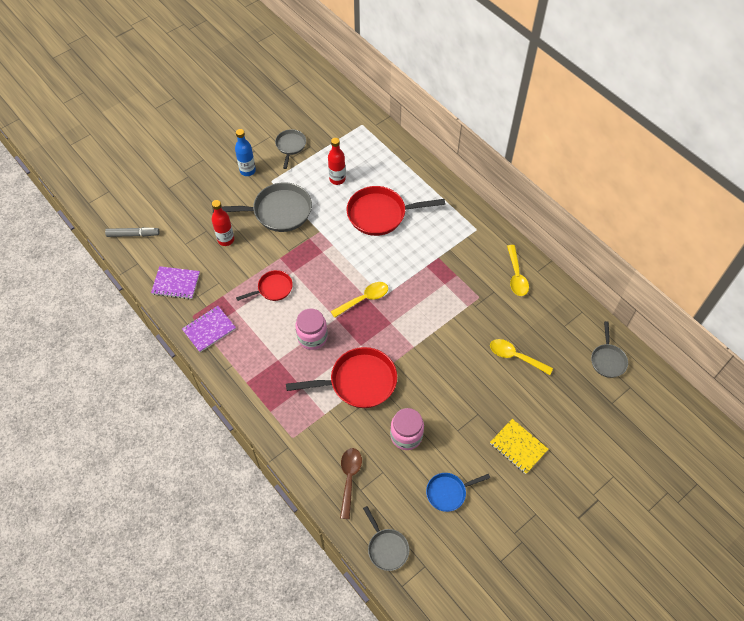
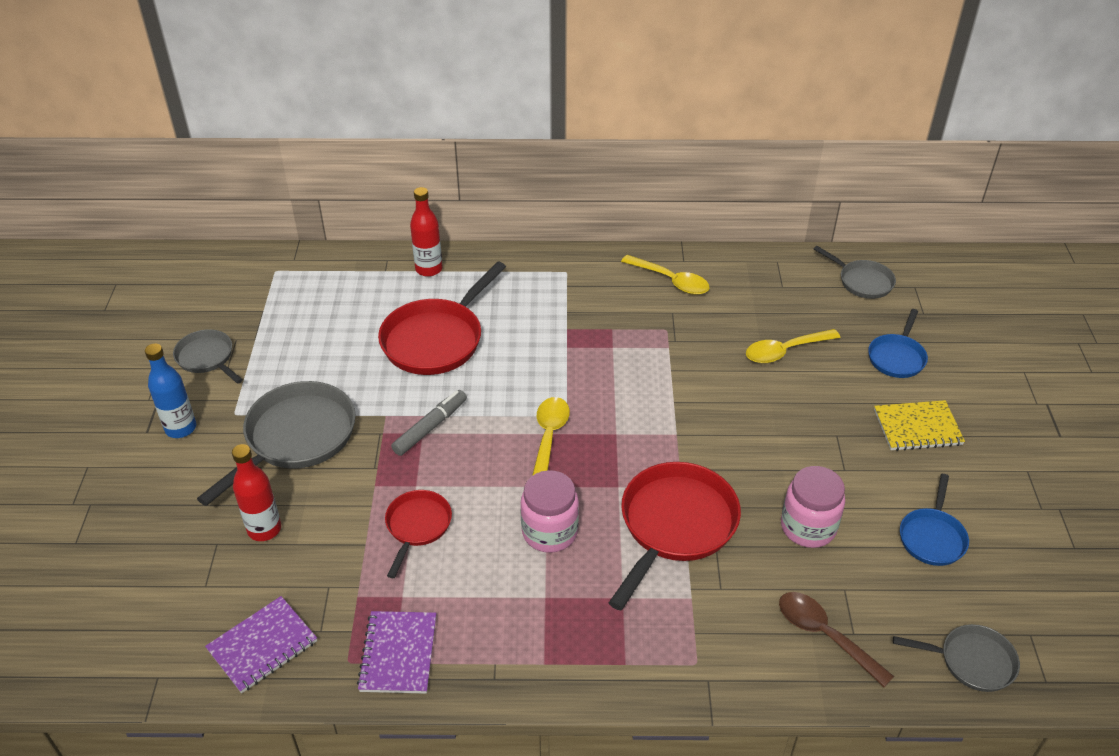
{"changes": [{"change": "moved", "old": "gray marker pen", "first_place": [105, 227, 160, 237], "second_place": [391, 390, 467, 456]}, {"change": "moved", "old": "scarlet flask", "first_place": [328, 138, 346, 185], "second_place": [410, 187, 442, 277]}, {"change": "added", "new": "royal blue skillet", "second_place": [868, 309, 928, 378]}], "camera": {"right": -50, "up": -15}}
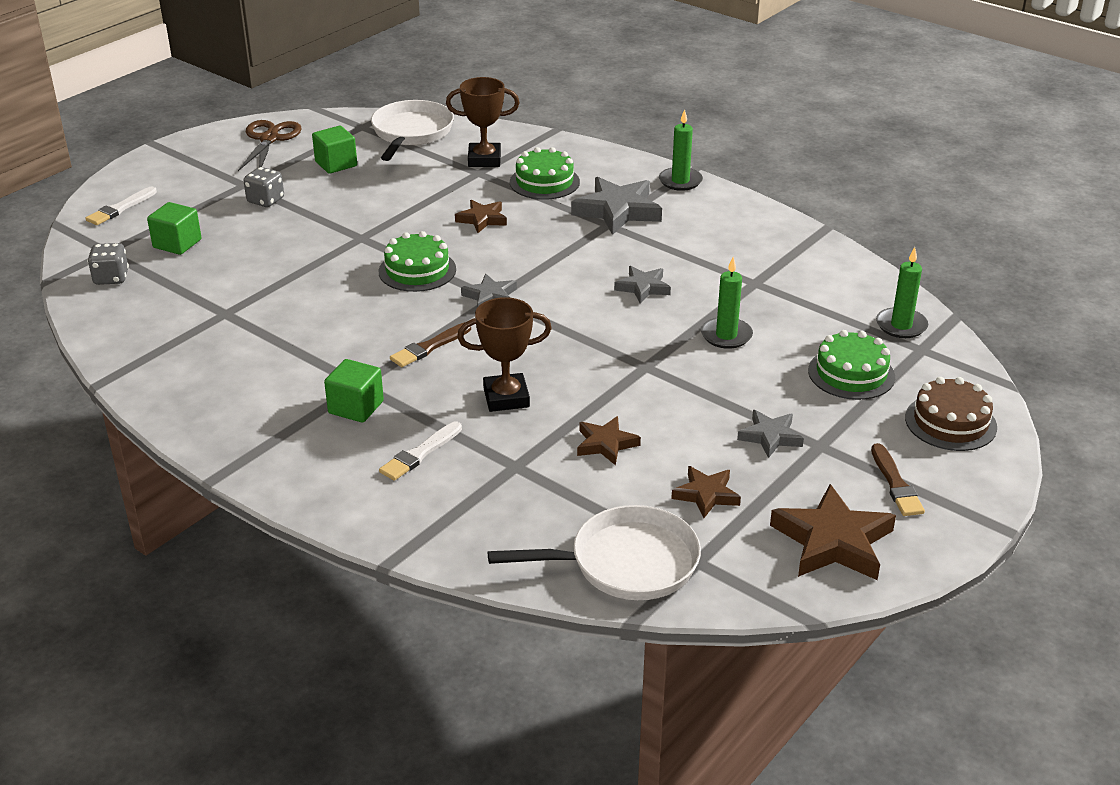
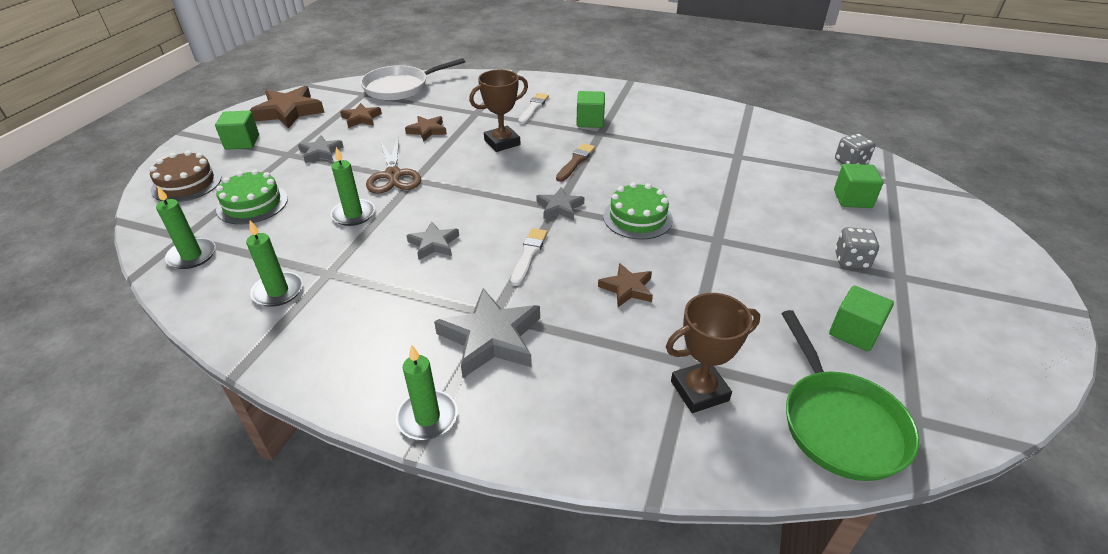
{"changes": [{"change": "moved", "old": "white paintbrush", "first_place": [85, 187, 157, 225], "second_place": [511, 228, 547, 286]}, {"change": "moved", "old": "brown scissors", "first_place": [238, 120, 302, 171], "second_place": [366, 137, 421, 194]}, {"change": "recoloured", "old": "white skillet", "new": "leaf-green skillet", "first_place": [371, 100, 454, 161], "second_place": [781, 310, 919, 481]}, {"change": "removed", "old": "leaf-green layer cake", "first_place": [510, 147, 580, 200]}, {"change": "replaced", "old": "brown paintbrush", "new": "leaf-green block", "first_place": [871, 443, 925, 516], "second_place": [215, 111, 259, 150]}, {"change": "added", "new": "leaf-green pillar candle", "second_place": [246, 221, 303, 307]}], "camera": {"right": 160, "up": 5}}
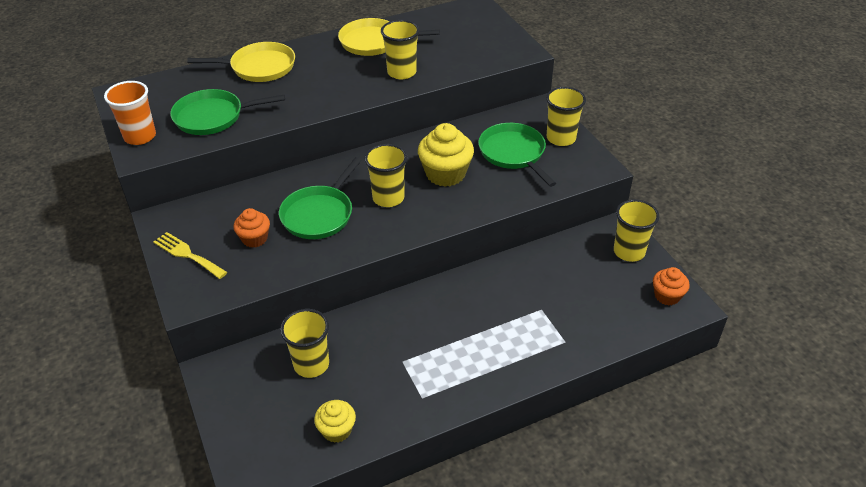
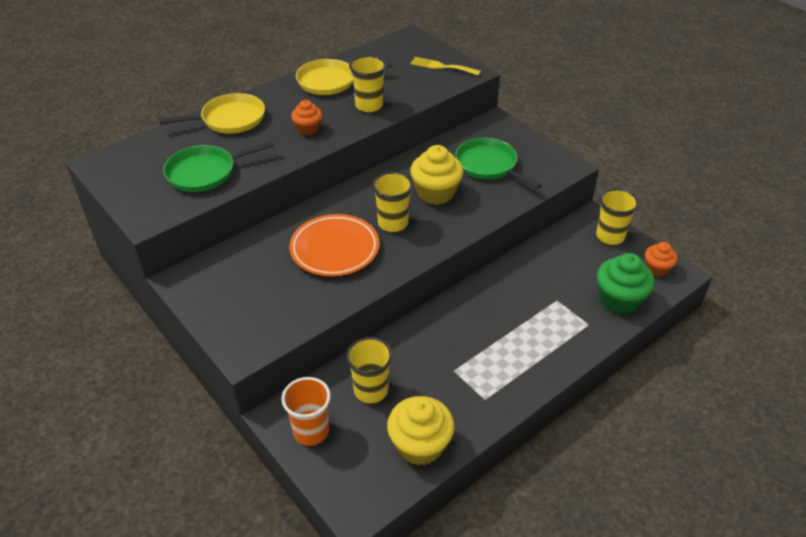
{"changes": [{"change": "moved", "old": "orange-coloured cup", "first_place": [104, 81, 156, 145], "second_place": [281, 377, 331, 446]}, {"change": "moved", "old": "yellow table fork", "first_place": [153, 232, 227, 279], "second_place": [410, 57, 481, 75]}, {"change": "moved", "old": "orange-coloured cupcake", "first_place": [234, 208, 270, 248], "second_place": [291, 100, 322, 135]}, {"change": "replaced", "old": "leaf-green skillet", "new": "orange-coloured dinner plate", "first_place": [279, 158, 361, 239], "second_place": [289, 214, 379, 276]}, {"change": "resized", "old": "yellow cupcake", "first_place": [314, 400, 356, 443], "second_place": [387, 396, 454, 465], "factor": 1.68}, {"change": "removed", "old": "yellow cup", "first_place": [546, 87, 586, 146]}, {"change": "added", "new": "leaf-green cupcake", "second_place": [597, 253, 655, 314]}], "camera": {"right": -15, "up": 0}}
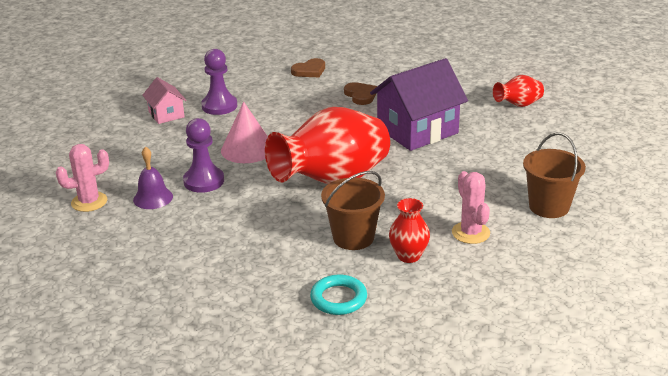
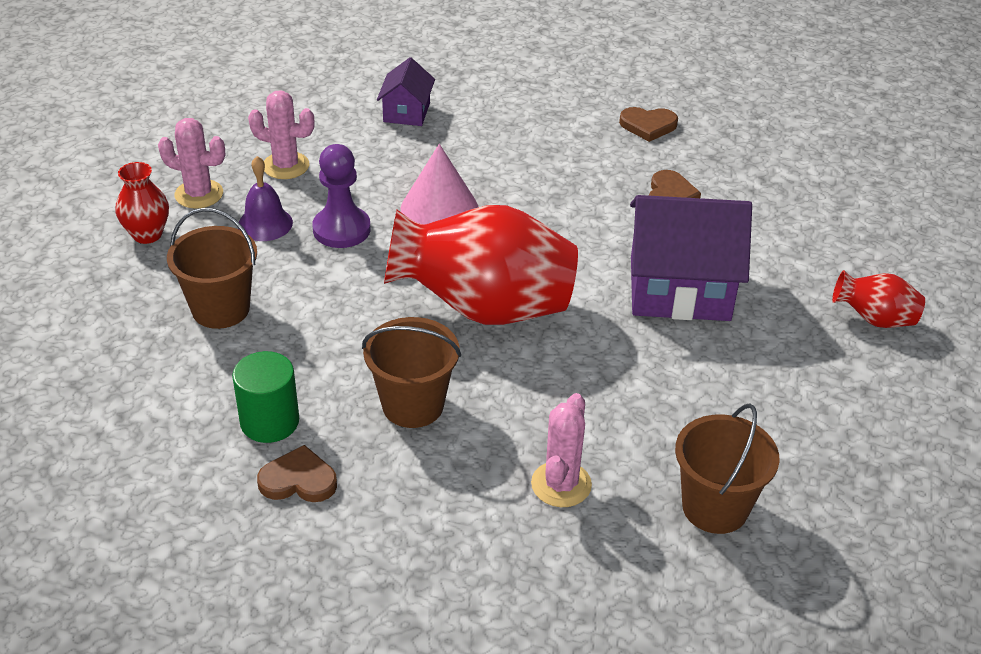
{"changes": [{"change": "recoloured", "old": "pink toy house", "new": "purple toy house", "first_place": [142, 77, 187, 124], "second_place": [377, 57, 435, 126]}, {"change": "removed", "old": "purple game pawn", "first_place": [201, 49, 237, 115]}, {"change": "replaced", "old": "turquoise ring", "new": "brown heart", "first_place": [310, 274, 367, 315], "second_place": [257, 445, 337, 502]}, {"change": "moved", "old": "scarlet tall vase", "first_place": [389, 198, 430, 263], "second_place": [116, 162, 169, 244]}, {"change": "added", "new": "brown pail", "second_place": [167, 208, 257, 329]}, {"change": "added", "new": "leaf-green cylinder", "second_place": [232, 351, 299, 443]}, {"change": "added", "new": "pink saguaro cactus", "second_place": [248, 90, 315, 179]}], "camera": {"right": 35, "up": 10}}
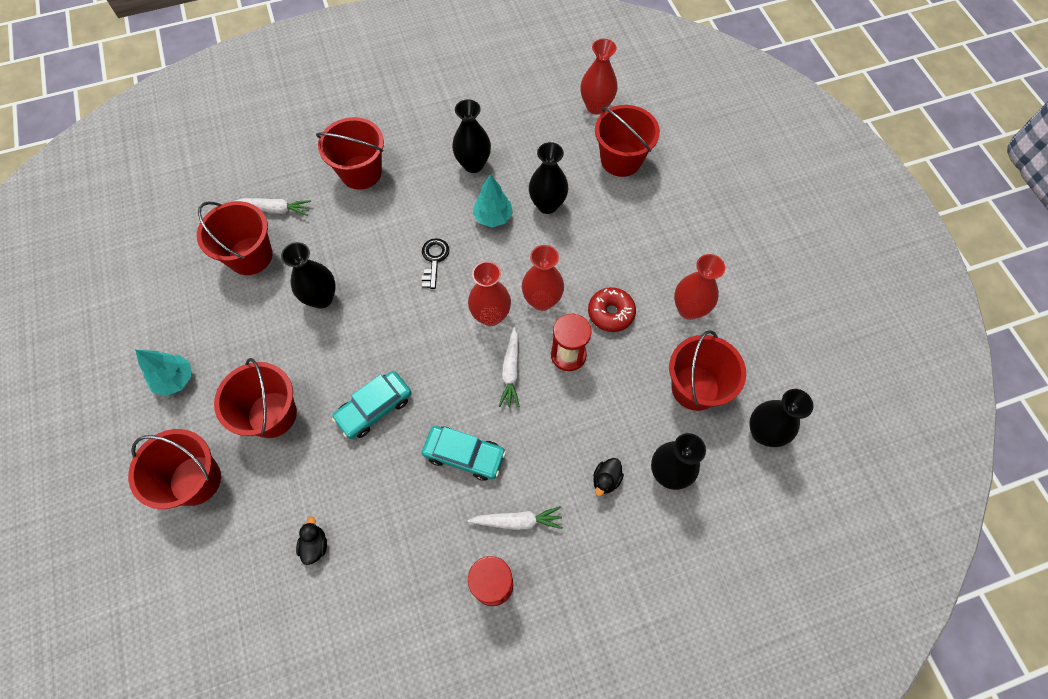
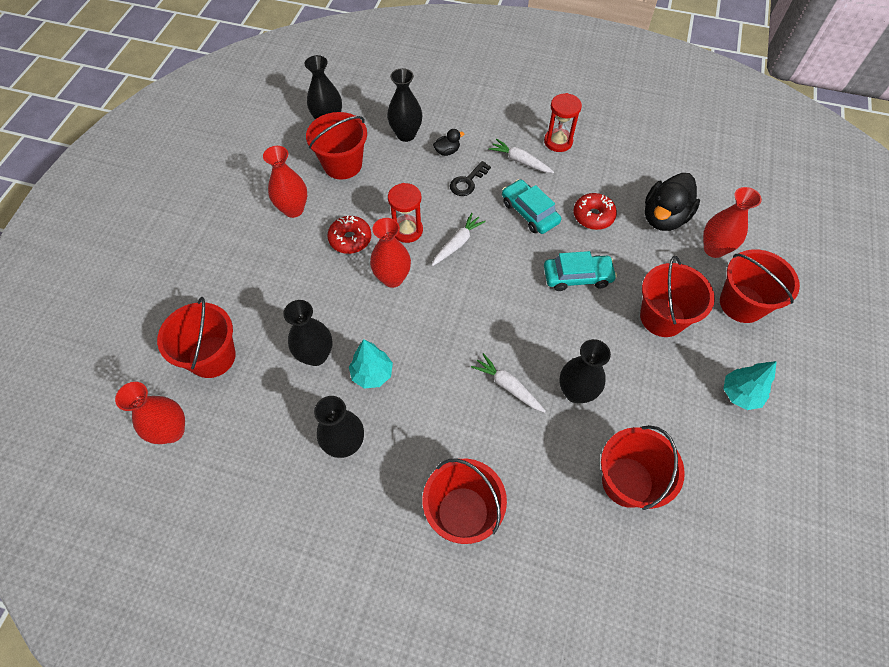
{"changes": [{"change": "moved", "old": "white root vegetable", "first_place": [233, 198, 311, 216], "second_place": [471, 353, 546, 413]}, {"change": "resized", "old": "jet-black duck", "first_place": [296, 516, 327, 565], "second_place": [645, 173, 700, 231], "factor": 2.16}, {"change": "moved", "old": "jet-black key", "first_place": [422, 238, 449, 289], "second_place": [450, 161, 491, 196]}, {"change": "moved", "old": "scarlet tall vase", "first_place": [468, 261, 511, 326], "second_place": [703, 187, 762, 258]}, {"change": "added", "new": "scarlet doughnut", "second_place": [573, 193, 617, 230]}], "camera": {"right": -145, "up": -5}}
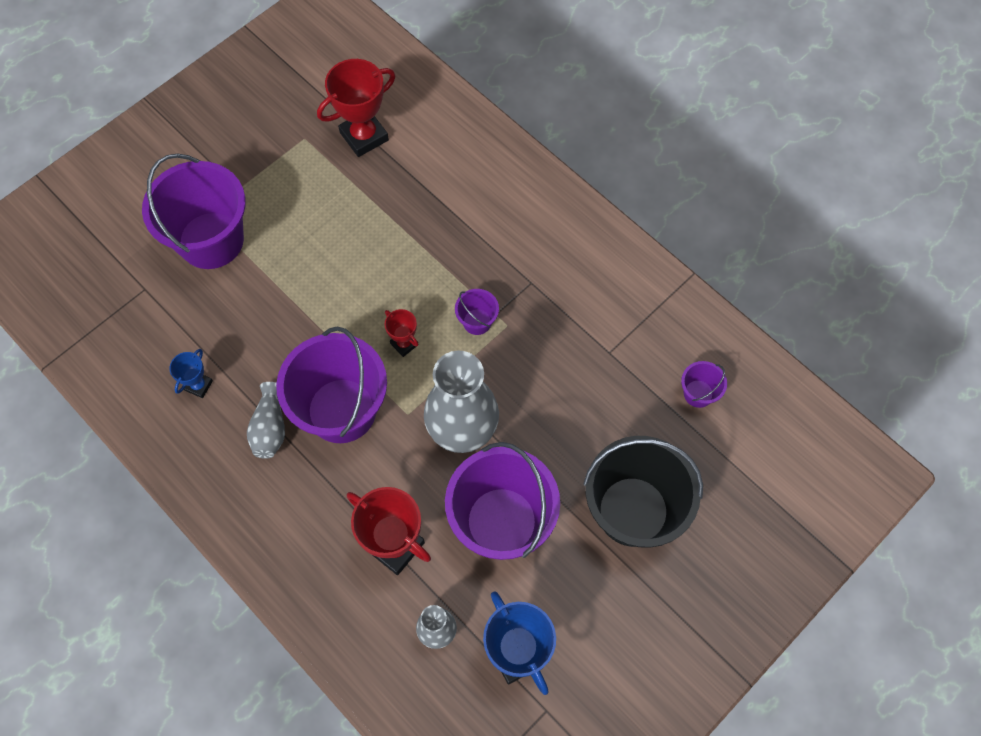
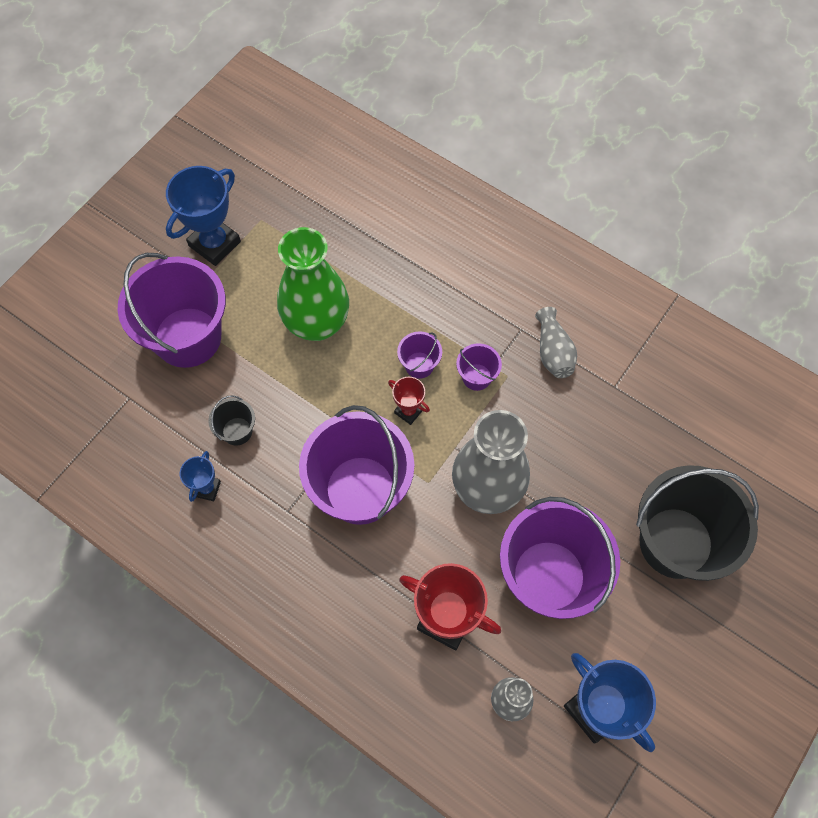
{"changes": [{"change": "moved", "old": "gray tall vase", "first_place": [247, 382, 285, 459], "second_place": [535, 307, 577, 378]}, {"change": "removed", "old": "scarlet trophy", "first_place": [317, 59, 396, 157]}, {"change": "moved", "old": "purple pail", "first_place": [681, 361, 727, 408], "second_place": [397, 331, 442, 379]}, {"change": "added", "new": "royal blue trophy", "second_place": [166, 166, 241, 266]}, {"change": "added", "new": "jet-black pail", "second_place": [209, 395, 255, 446]}, {"change": "added", "new": "leaf-green tall vase", "second_place": [277, 227, 349, 341]}], "camera": {"right": -10, "up": 0}}
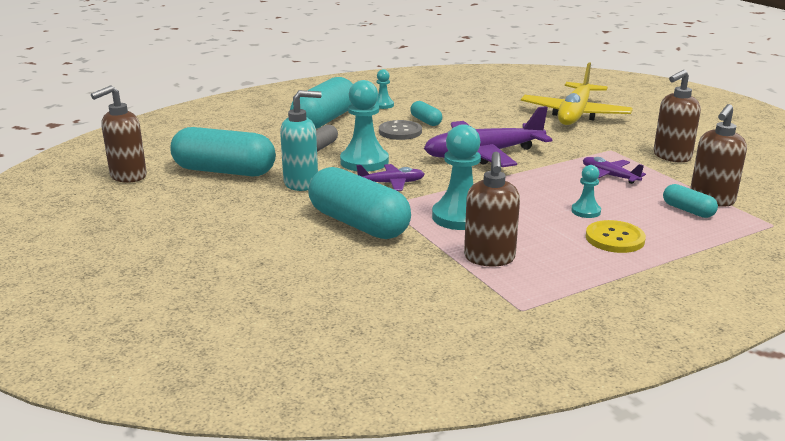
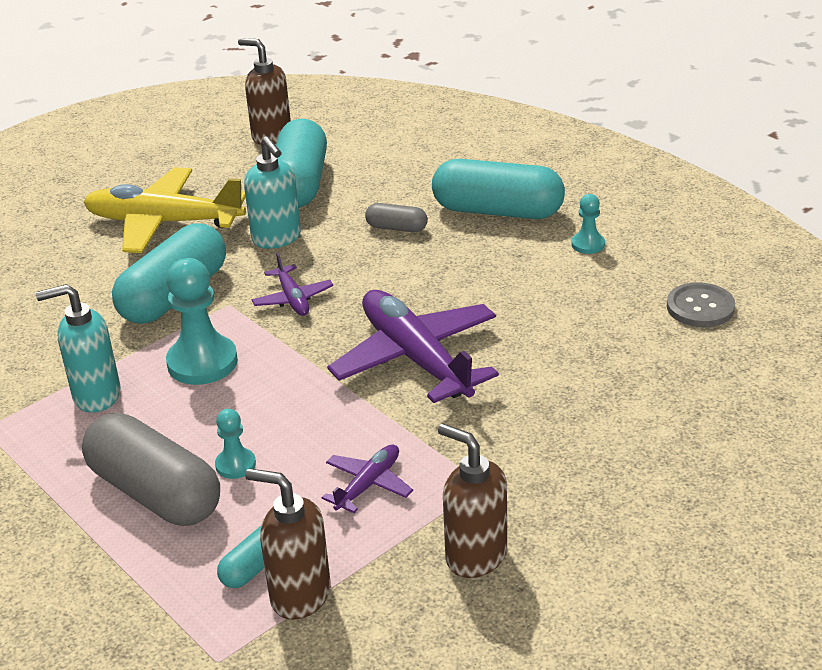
{"changes": [{"change": "removed", "old": "turquoise game pawn", "first_place": [340, 80, 389, 172]}, {"change": "moved", "old": "gray shirt button", "first_place": [379, 120, 422, 140], "second_place": [667, 282, 735, 327]}, {"change": "removed", "old": "turquoise pill shape", "first_place": [410, 101, 443, 126]}, {"change": "recoloured", "old": "brown soap pump", "new": "turquoise soap pump", "first_place": [464, 152, 520, 266], "second_place": [36, 284, 121, 413]}, {"change": "moved", "old": "yellow plane", "first_place": [521, 62, 633, 125], "second_place": [83, 167, 246, 253]}, {"change": "replaced", "old": "yellow shirt button", "new": "gray pill shape", "first_place": [586, 220, 646, 253], "second_place": [82, 413, 220, 526]}], "camera": {"right": 80, "up": 10}}
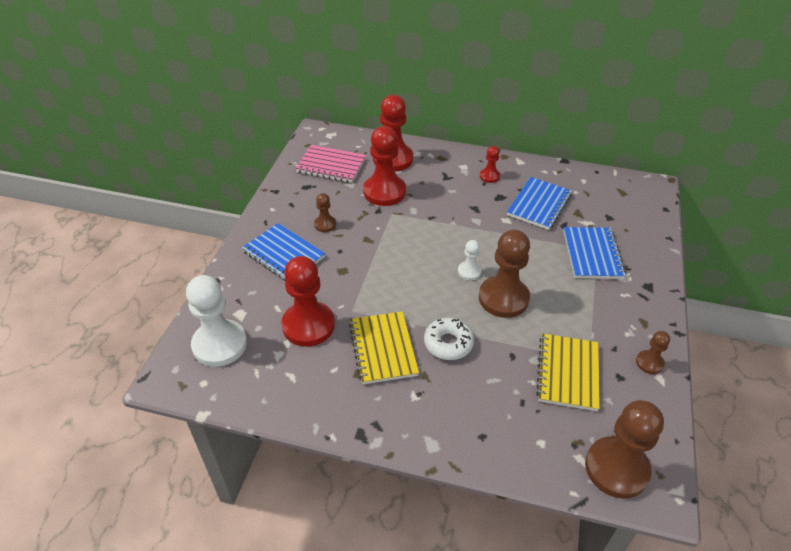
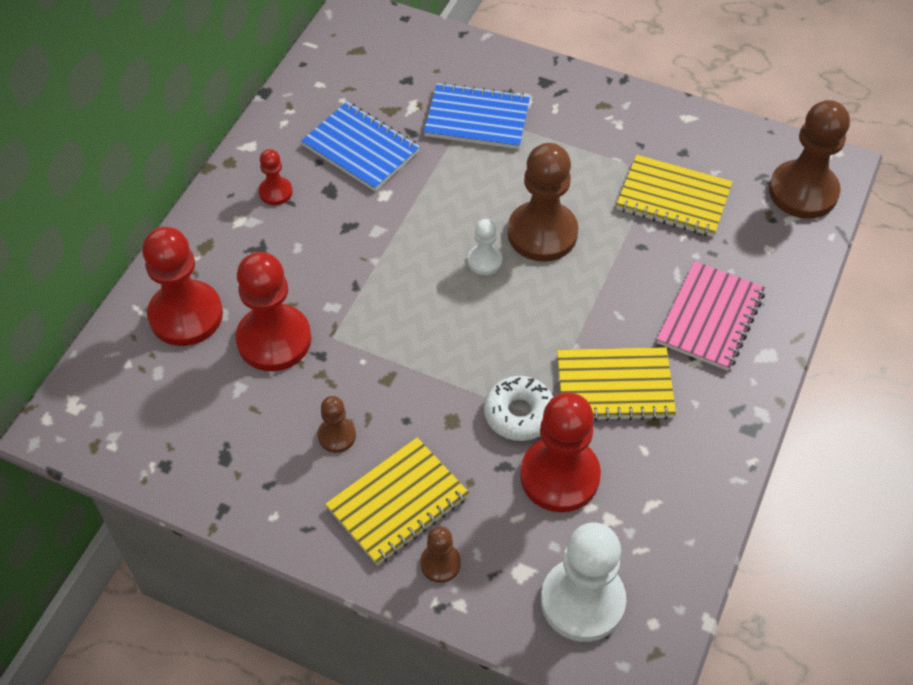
{"changes": [{"change": "recoloured", "old": "royal blue exercise book", "new": "yellow exercise book", "first_place": [242, 223, 325, 281], "second_place": [325, 437, 469, 565]}, {"change": "moved", "old": "pink exercise book", "first_place": [295, 145, 366, 183], "second_place": [657, 261, 765, 371]}, {"change": "moved", "old": "white doughnut", "first_place": [424, 318, 474, 360], "second_place": [484, 376, 553, 441]}, {"change": "moved", "old": "brown game pawn", "first_place": [636, 331, 670, 374], "second_place": [420, 526, 461, 583]}], "camera": {"right": -80, "up": 10}}
